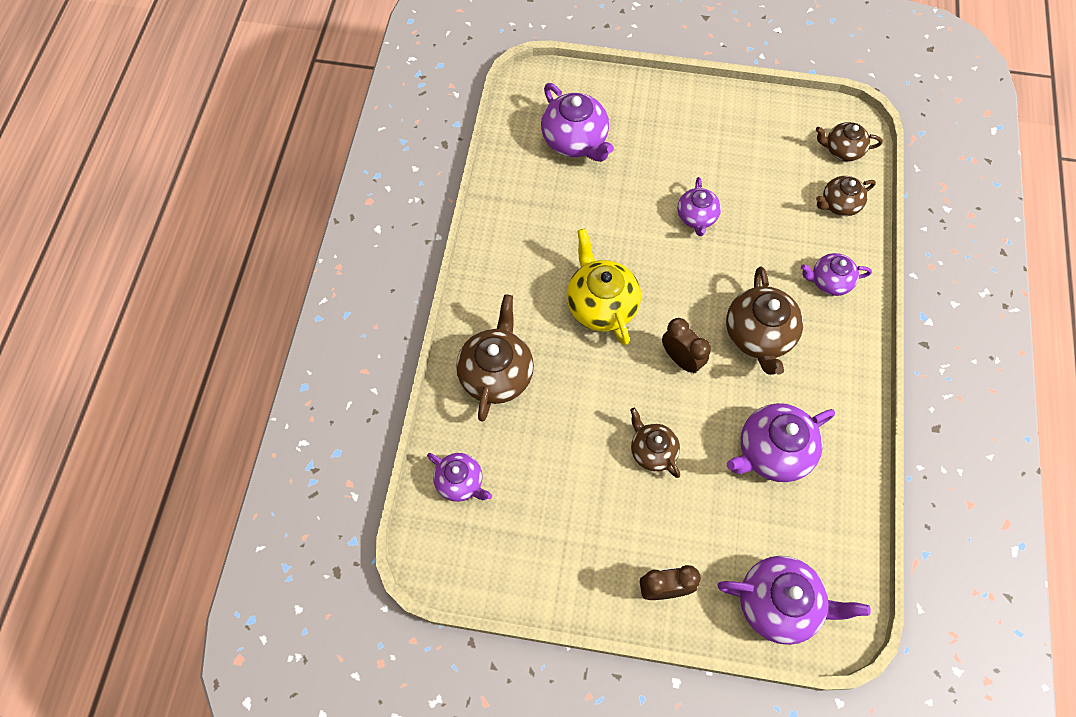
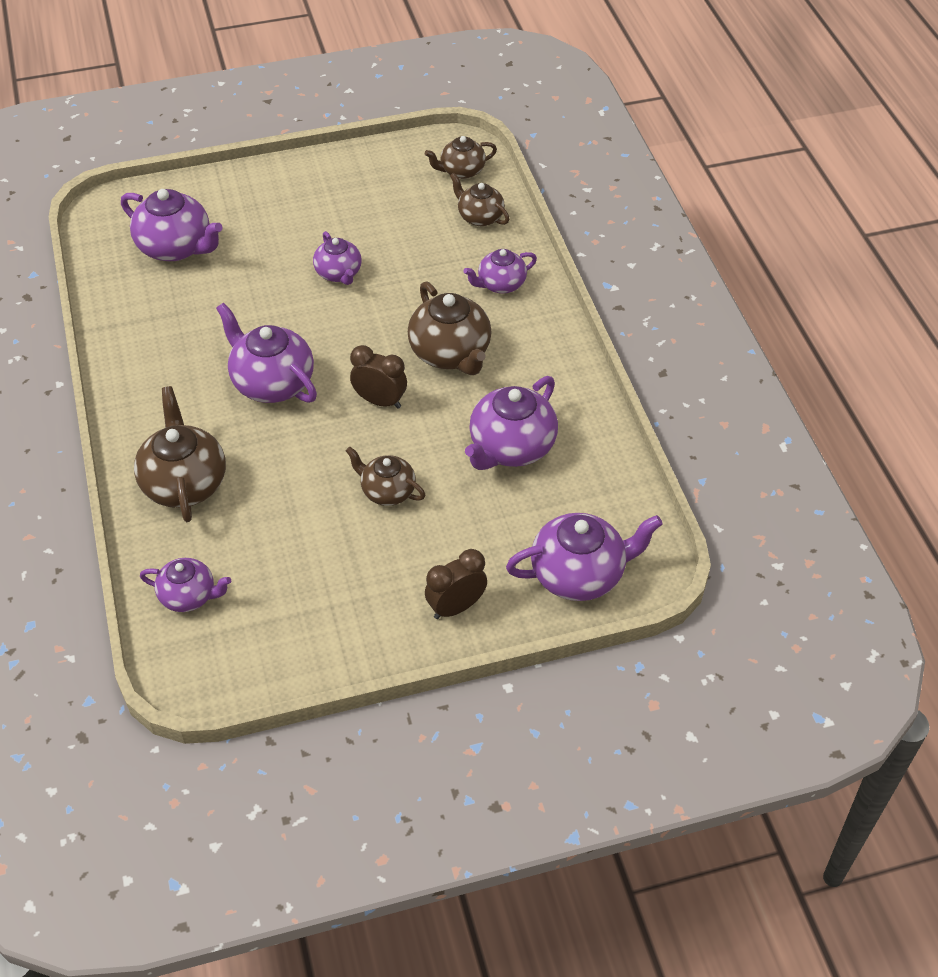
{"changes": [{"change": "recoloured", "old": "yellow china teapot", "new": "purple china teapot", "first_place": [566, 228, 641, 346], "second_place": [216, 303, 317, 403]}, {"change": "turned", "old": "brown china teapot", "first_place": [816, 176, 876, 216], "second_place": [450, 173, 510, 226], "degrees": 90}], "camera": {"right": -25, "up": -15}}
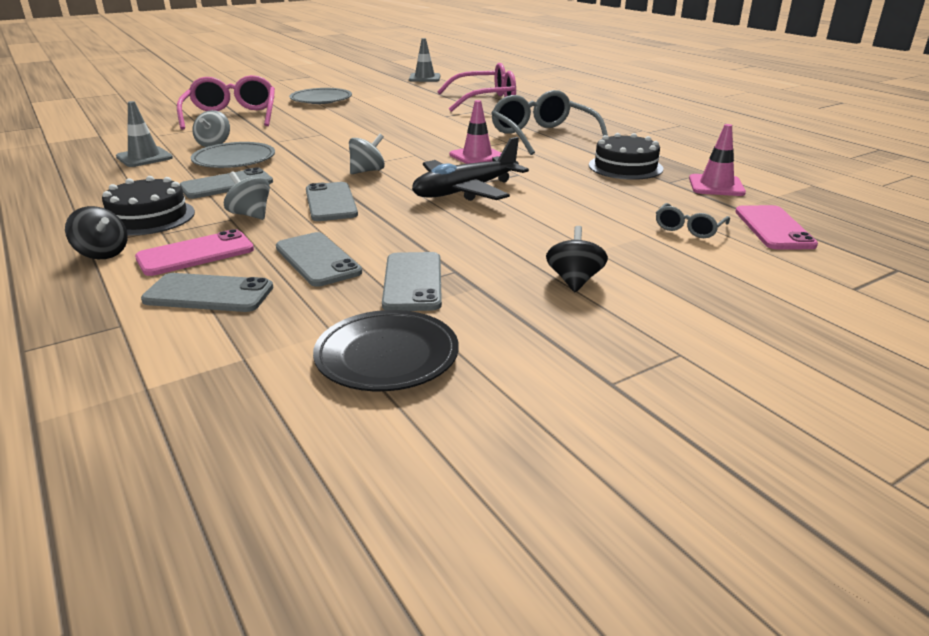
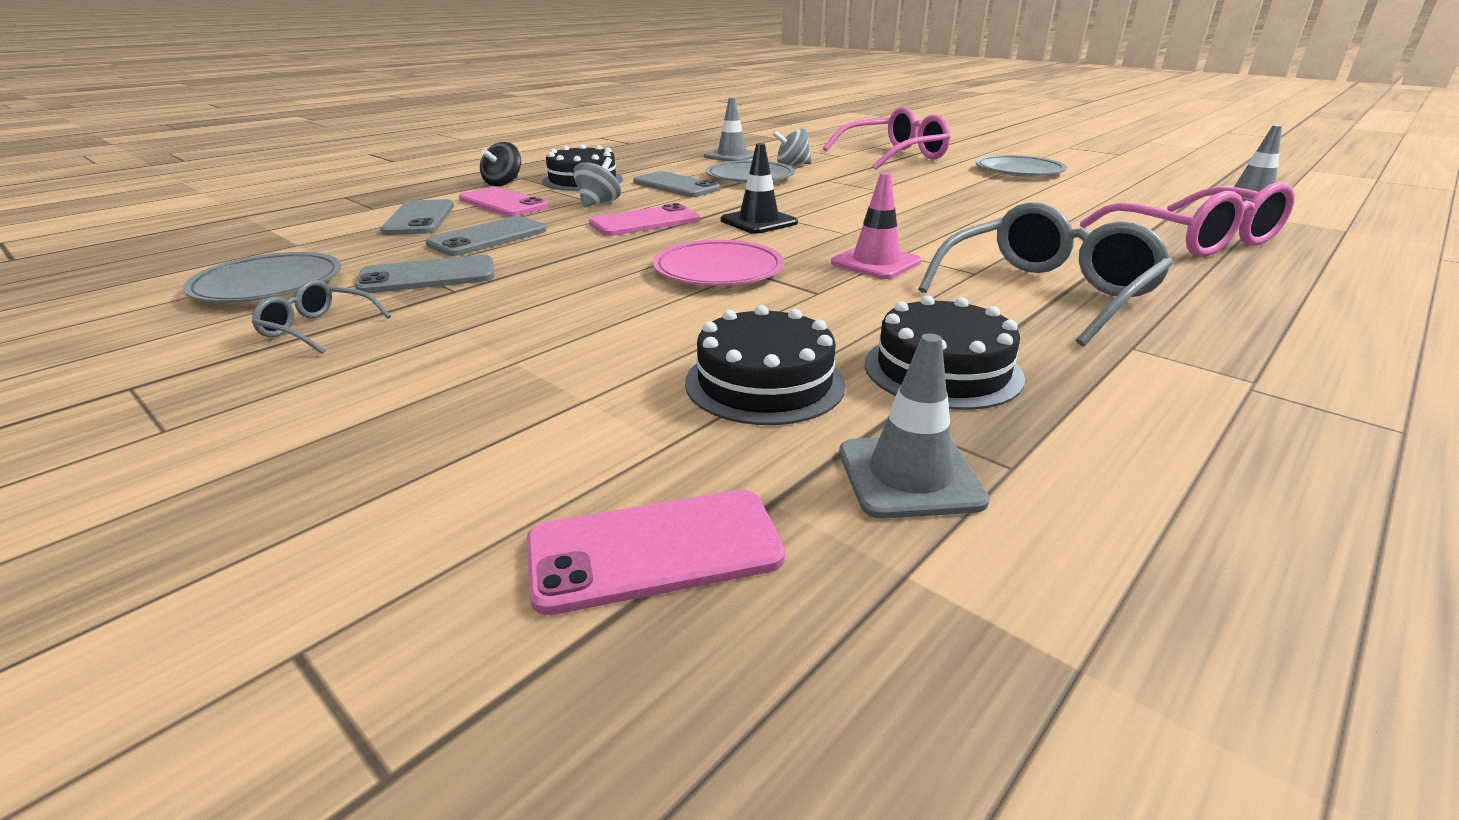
{"changes": [{"change": "recoloured", "old": "gray smartphone", "new": "pink smartphone", "first_place": [306, 182, 358, 221], "second_place": [589, 203, 700, 236]}, {"change": "recoloured", "old": "jet-black dinner plate", "new": "gray dinner plate", "first_place": [313, 310, 459, 391], "second_place": [183, 252, 341, 303]}, {"change": "replaced", "old": "gray whirligig", "new": "jet-black safety cone", "first_place": [349, 134, 385, 174], "second_place": [721, 143, 798, 234]}, {"change": "replaced", "old": "jet-black plane", "new": "pink dinner plate", "first_place": [412, 137, 529, 201], "second_place": [653, 240, 784, 286]}, {"change": "removed", "old": "jet-black whirligig", "first_place": [546, 226, 608, 292]}, {"change": "moved", "old": "gray spectacles", "first_place": [656, 203, 730, 238], "second_place": [252, 280, 391, 354]}, {"change": "recoloured", "old": "pink safety cone", "new": "gray safety cone", "first_place": [689, 124, 746, 196], "second_place": [839, 333, 990, 519]}, {"change": "added", "new": "jet-black layer cake", "second_place": [685, 305, 846, 425]}], "camera": {"right": 75, "up": 0}}
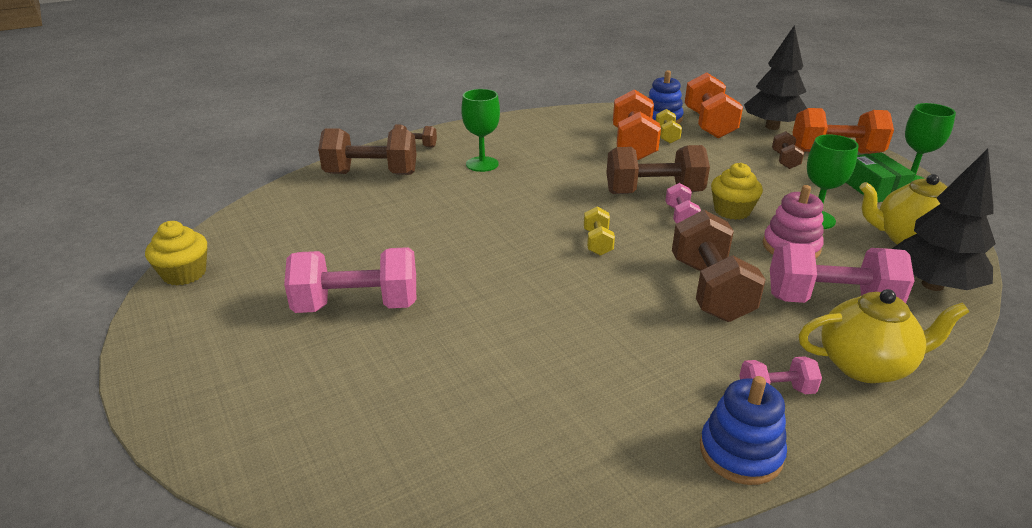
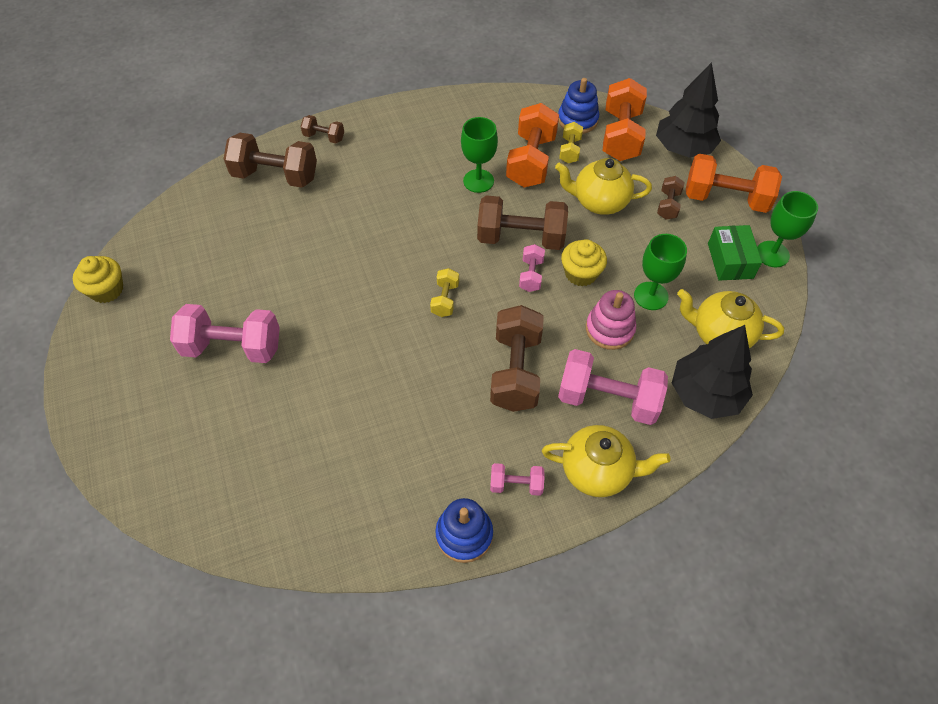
{"changes": [{"change": "moved", "old": "leaf-green wine glass", "first_place": [461, 89, 500, 172], "second_place": [461, 117, 498, 193]}, {"change": "added", "new": "yellow china teapot", "second_place": [555, 158, 652, 215]}], "camera": {"right": 10, "up": 25}}
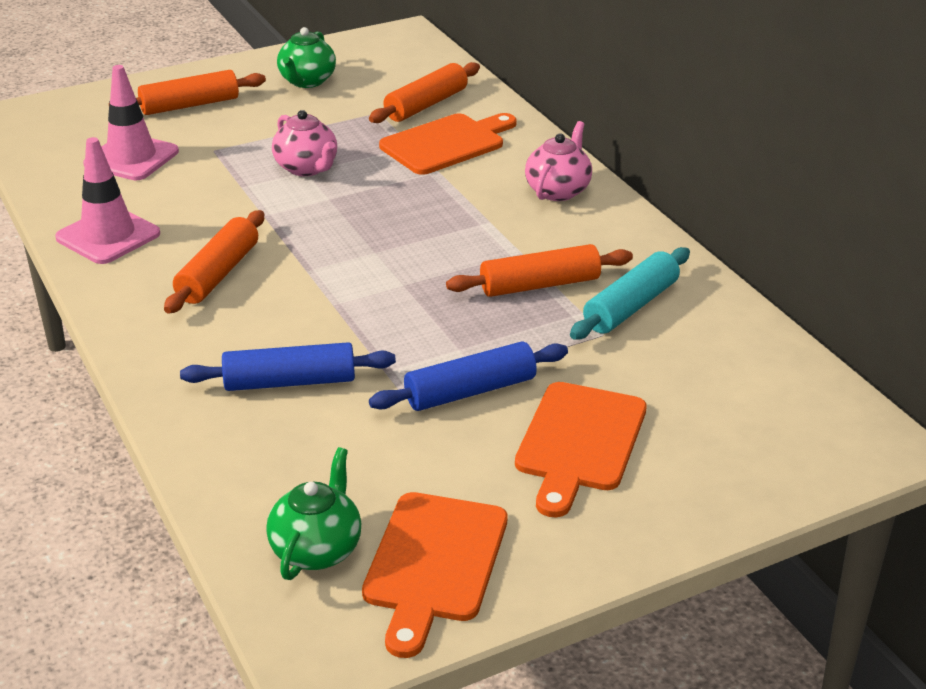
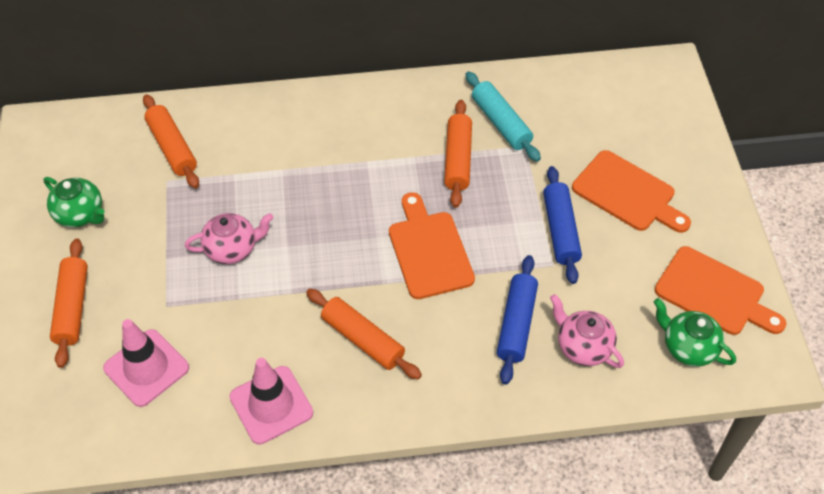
{"changes": [{"change": "moved", "old": "orange-coloured cutting board", "first_place": [379, 113, 517, 175], "second_place": [389, 192, 475, 299]}, {"change": "moved", "old": "pink china teapot", "first_place": [525, 121, 592, 201], "second_place": [550, 294, 624, 368]}], "camera": {"right": -70, "up": 20}}
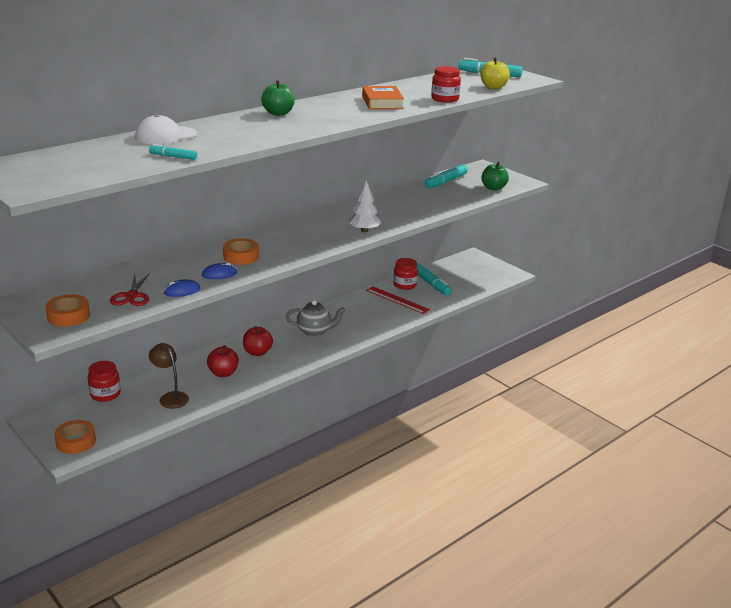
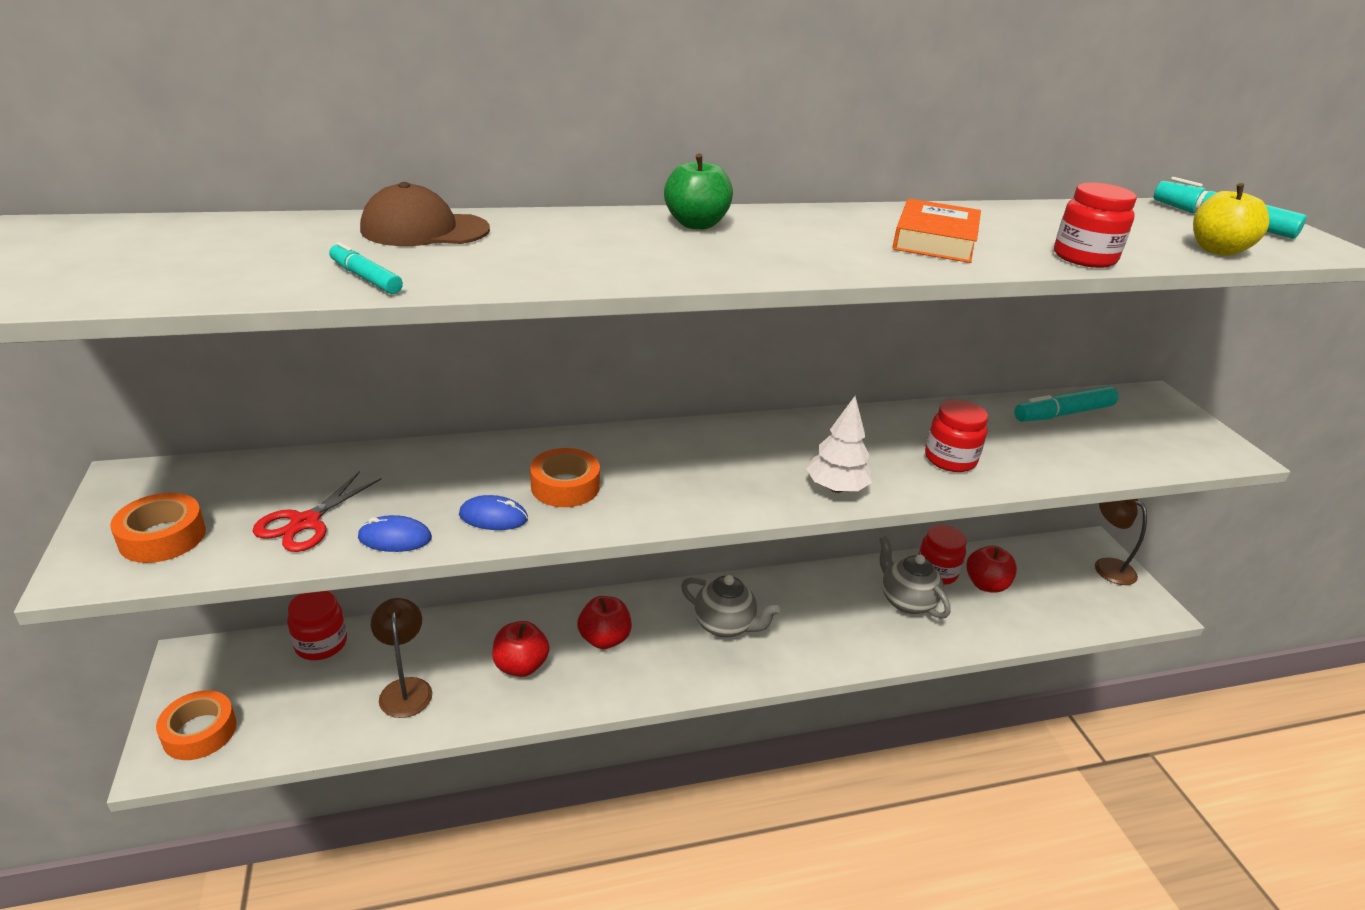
{"changes": [{"change": "recoloured", "old": "white peaked cap", "new": "brown peaked cap", "first_place": [135, 114, 197, 145], "second_place": [360, 182, 490, 246]}, {"change": "replaced", "old": "scarlet straightedge", "new": "gray china teapot", "first_place": [366, 286, 430, 314], "second_place": [879, 536, 951, 619]}, {"change": "replaced", "old": "turquoise marker pen", "new": "scarlet apple", "first_place": [417, 263, 452, 295], "second_place": [966, 546, 1017, 593]}, {"change": "removed", "old": "leaf-green apple", "first_place": [482, 162, 509, 190]}, {"change": "added", "new": "scarlet jar", "second_place": [925, 400, 988, 472]}, {"change": "added", "new": "brown reading lamp", "second_place": [1095, 499, 1147, 585]}], "camera": {"right": 25, "up": 5}}
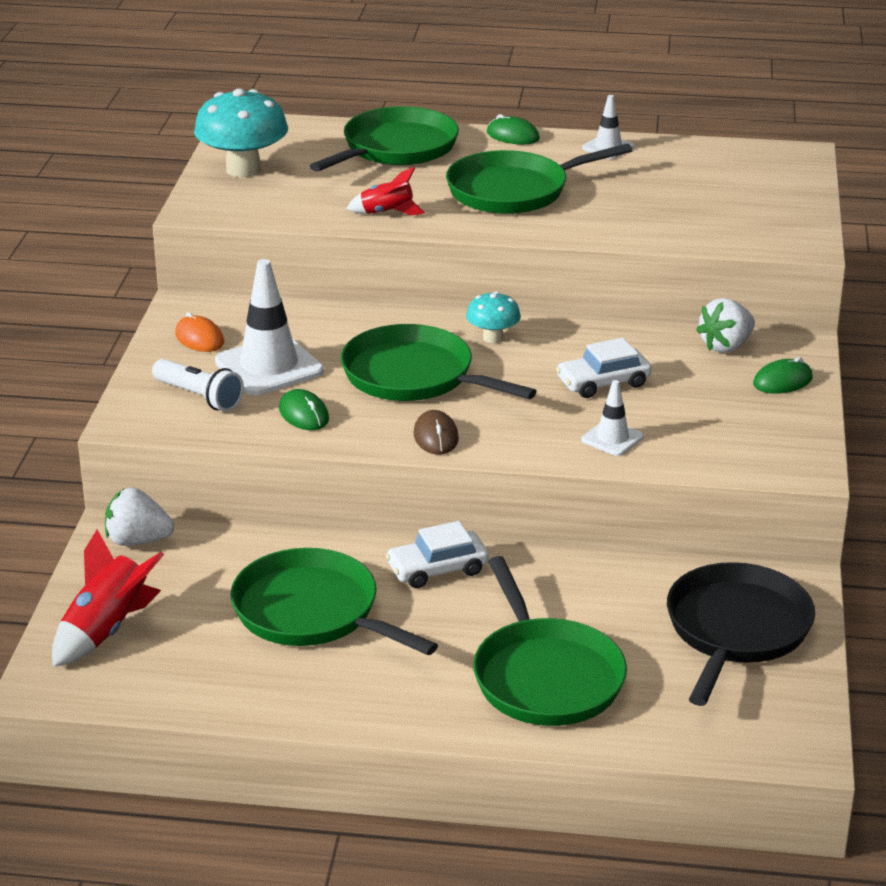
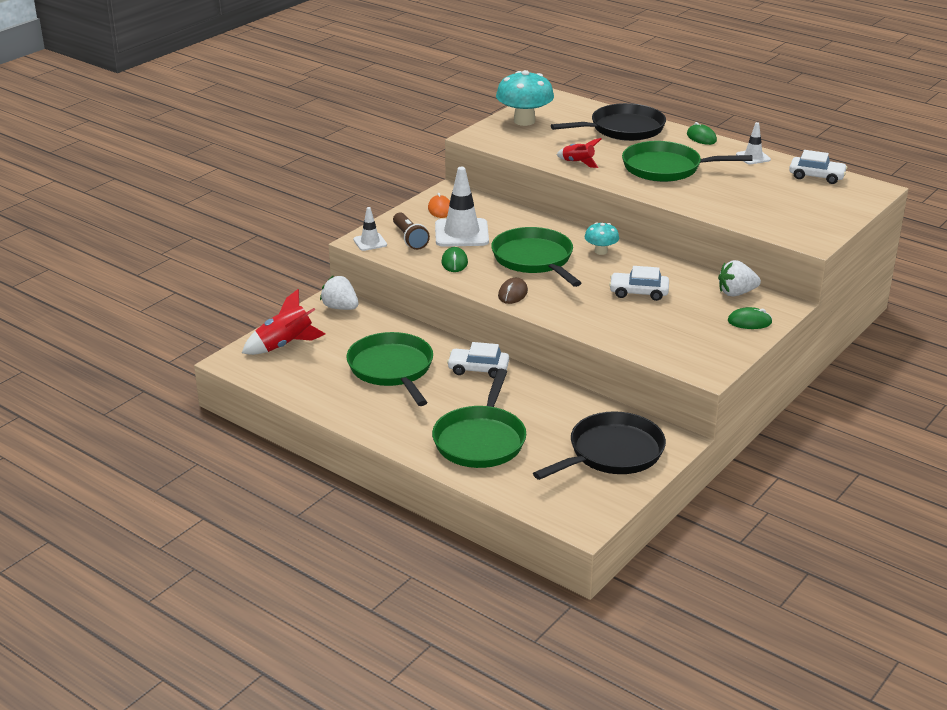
{"changes": [{"change": "recoloured", "old": "white pocket torch", "new": "brown pocket torch", "first_place": [152, 359, 244, 411], "second_place": [393, 212, 430, 250]}, {"change": "recoloured", "old": "leaf-green skillet", "new": "jet-black skillet", "first_place": [310, 106, 459, 172], "second_place": [551, 103, 666, 141]}, {"change": "moved", "old": "white safety cone", "first_place": [581, 380, 644, 456], "second_place": [353, 207, 387, 251]}, {"change": "added", "new": "white automobile", "second_place": [789, 150, 847, 184]}], "camera": {"right": 30, "up": 0}}
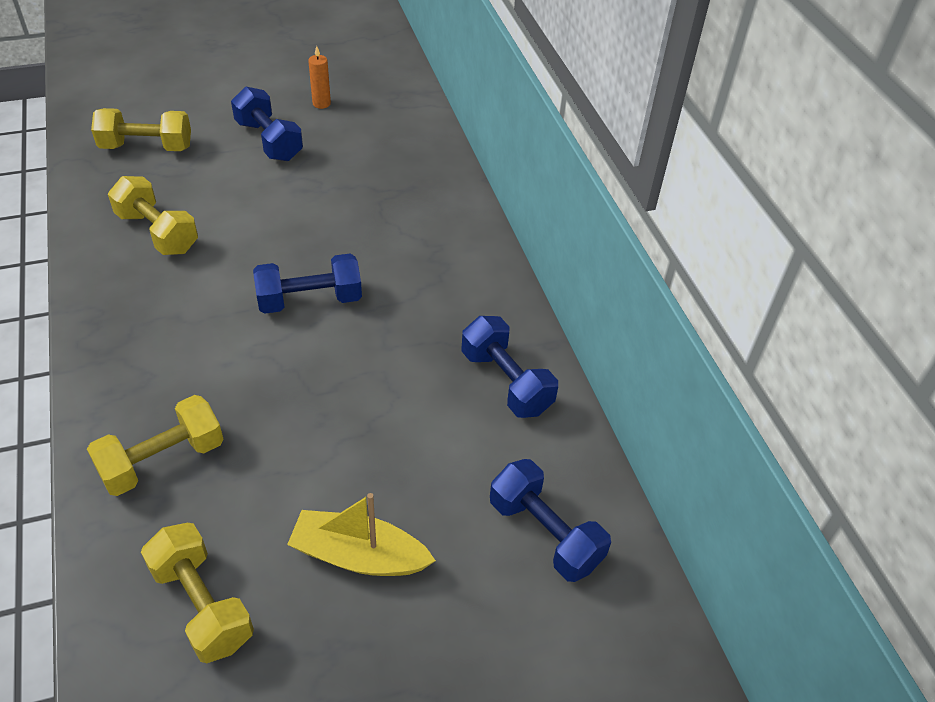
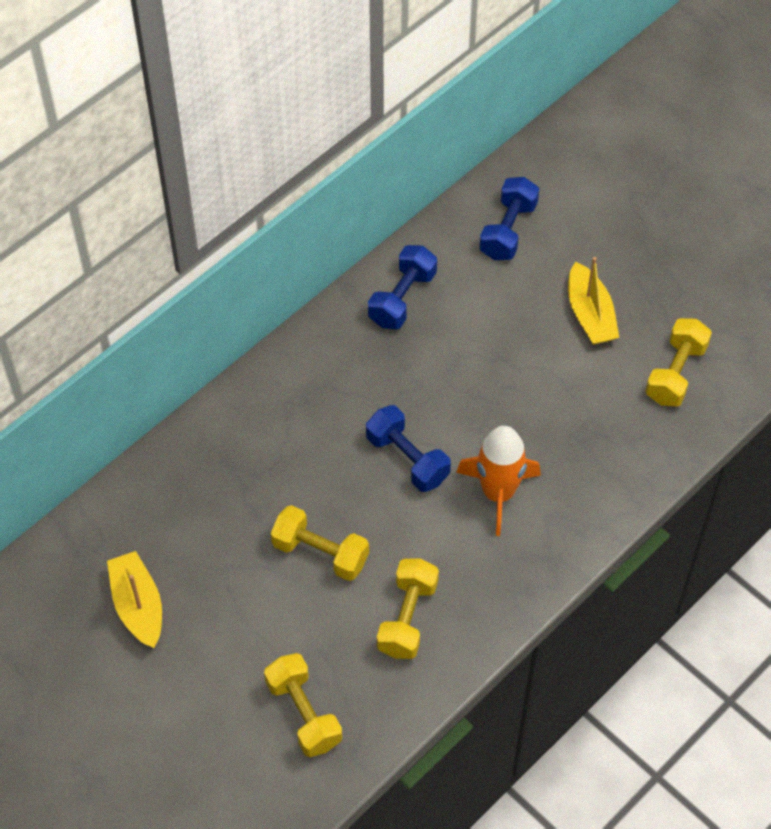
{"changes": [{"change": "moved", "old": "yellow dumbbell", "first_place": [87, 395, 223, 496], "second_place": [271, 505, 369, 581]}, {"change": "removed", "old": "royal blue dumbbell", "first_place": [231, 87, 303, 161]}, {"change": "replaced", "old": "orange-coloured pillar candle", "new": "yellow boat", "first_place": [308, 46, 331, 109], "second_place": [107, 551, 162, 648]}, {"change": "added", "new": "orange-coloured rocket", "second_place": [456, 426, 541, 536]}], "camera": {"right": -115, "up": 10}}
